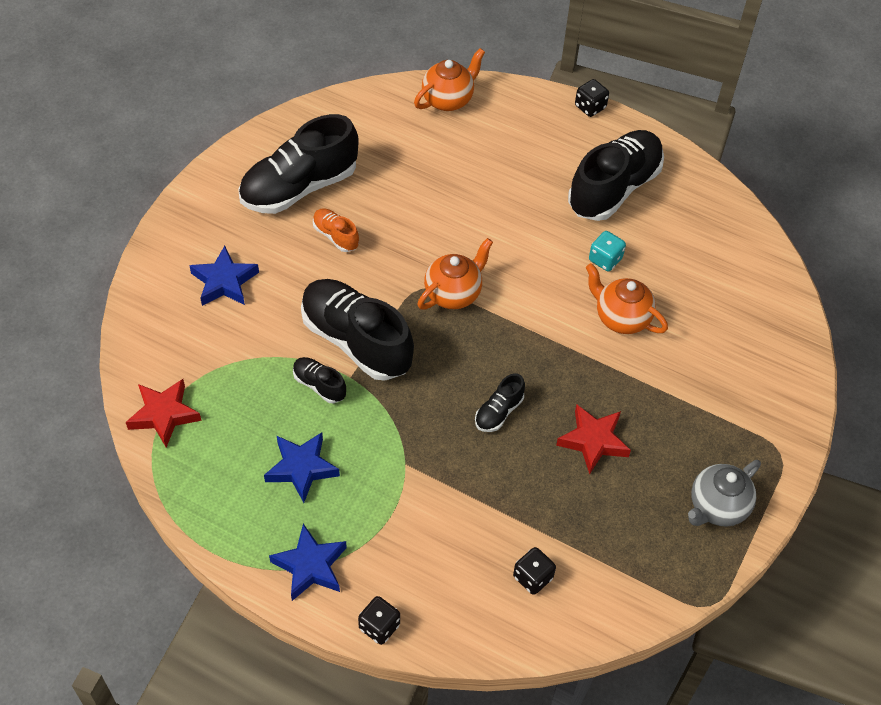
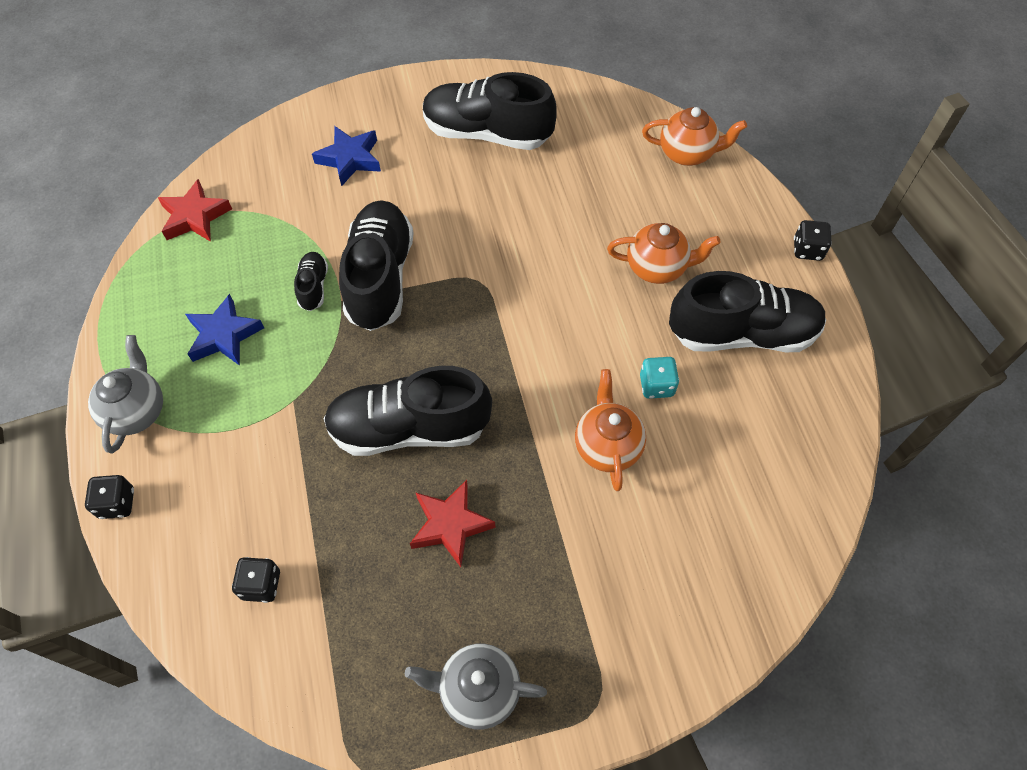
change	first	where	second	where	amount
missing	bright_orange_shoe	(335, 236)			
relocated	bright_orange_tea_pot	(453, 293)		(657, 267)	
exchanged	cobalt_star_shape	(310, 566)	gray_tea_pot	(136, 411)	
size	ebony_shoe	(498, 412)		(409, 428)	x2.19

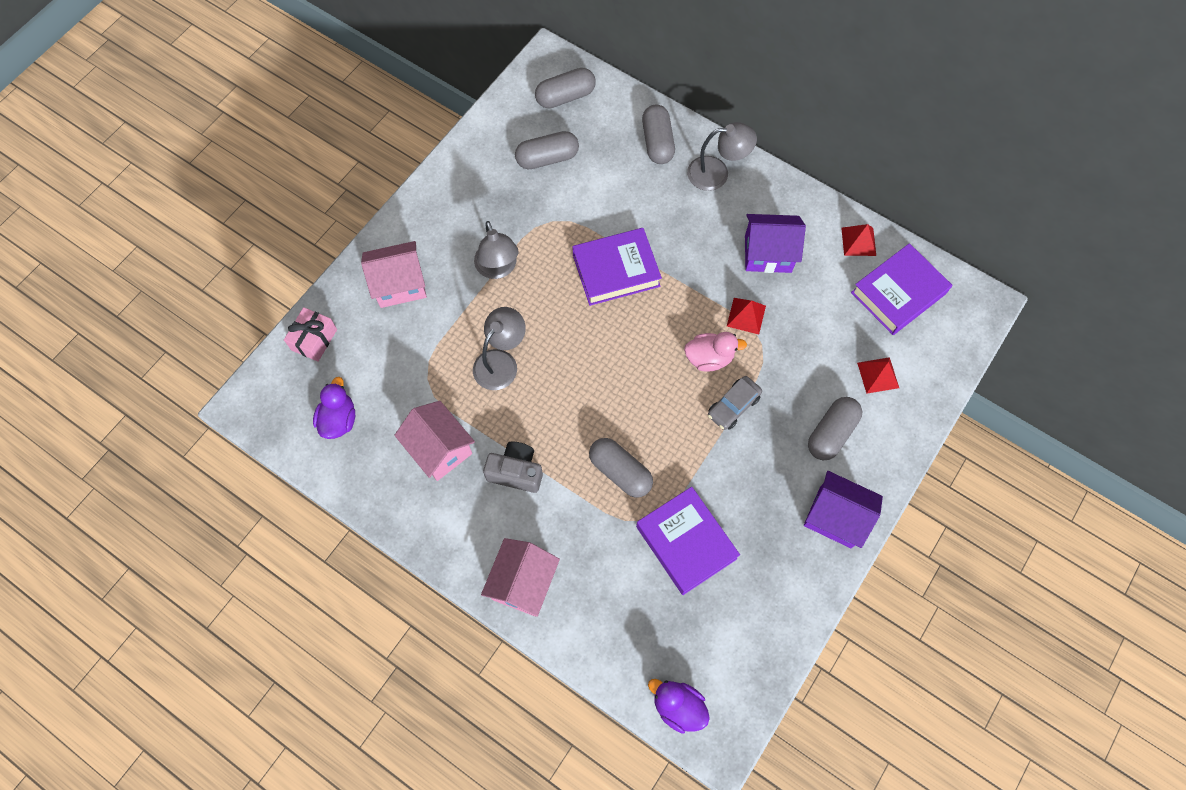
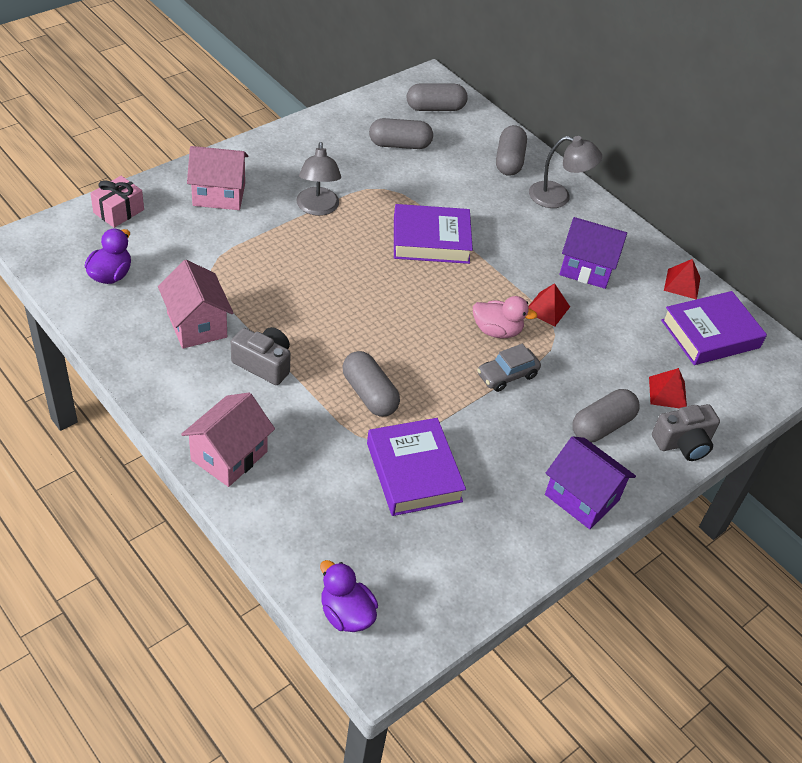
change	first	where	second	where	amount
missing	gray_desk_lamp	(501, 362)			
appeared			gray_compact_camera	(683, 443)	

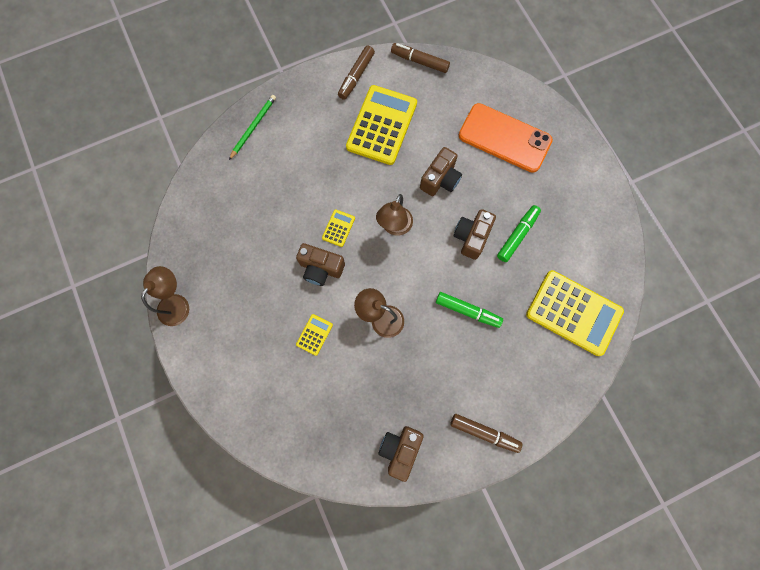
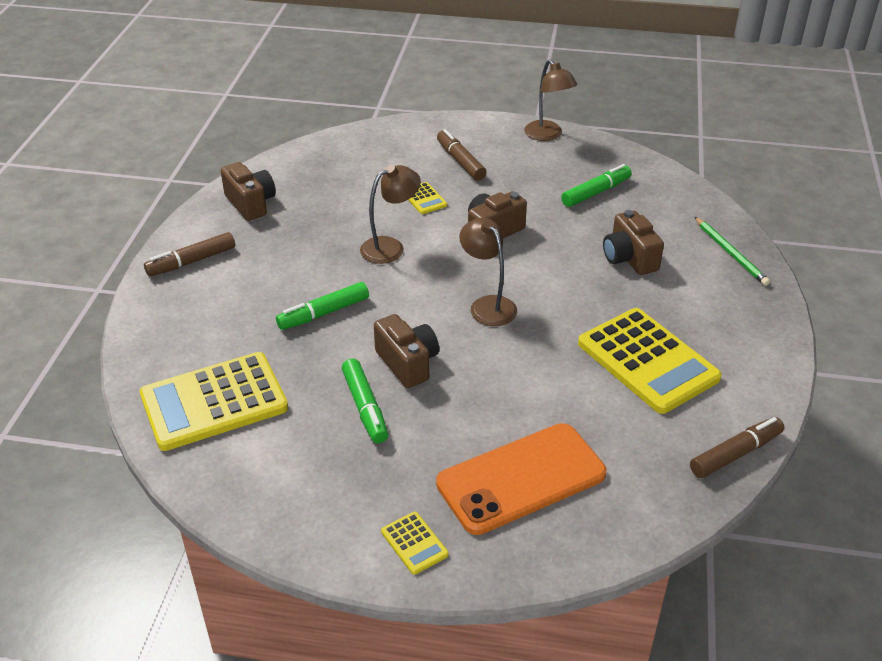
change	first	where	second	where	amount
appeared			emerald_marker	(596, 192)	
relocated	bright_yellow_pocket_calculator	(338, 228)		(414, 543)	
relocated	russet_marker	(356, 76)		(460, 161)	
relocated	russet_compact_camera	(440, 179)		(629, 258)	

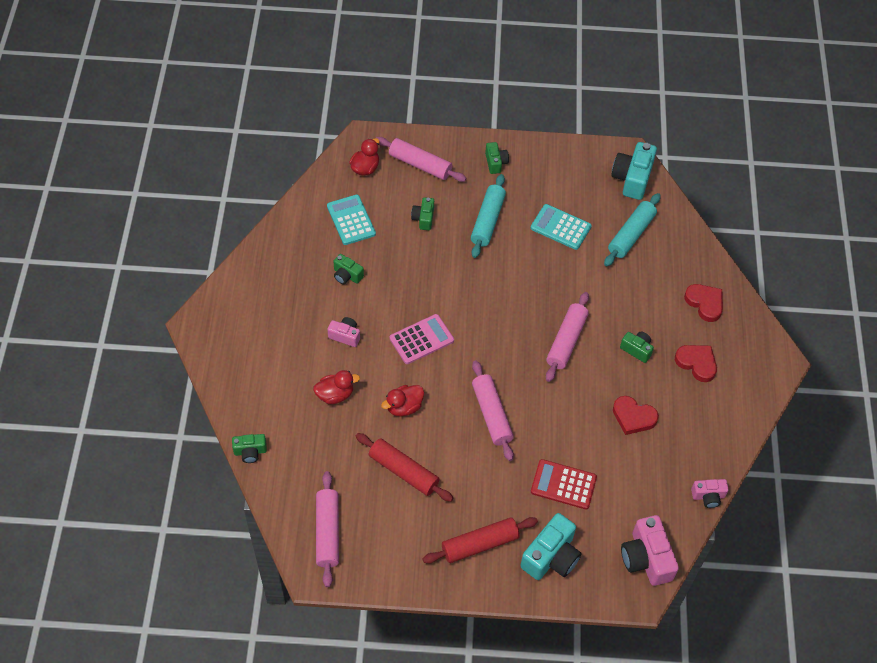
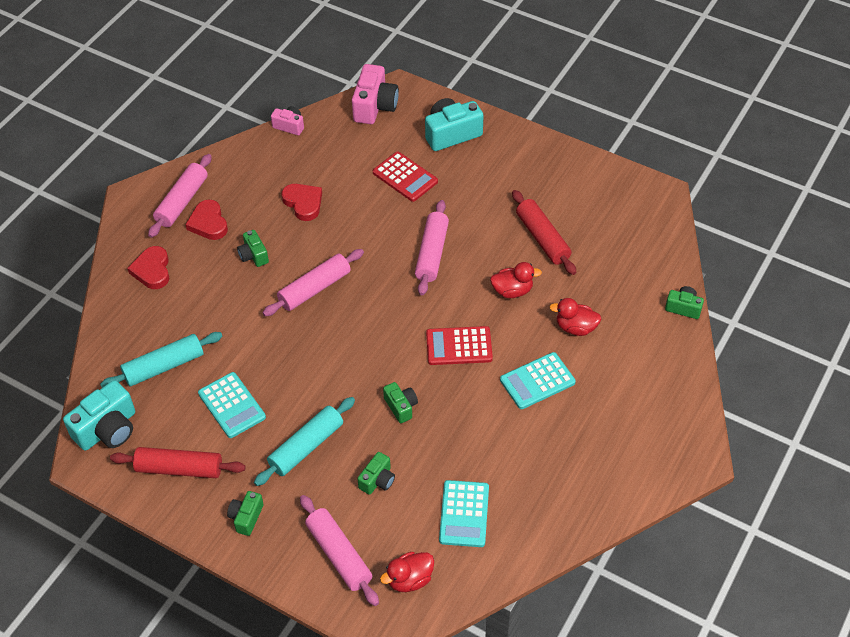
change	first	where	second	where	amount
relocated	rosy_pastry_roller	(328, 532)		(182, 201)	
relocated	emerald_compact_camera	(347, 275)		(401, 407)	
relocated	scarlet_pastry_roller	(479, 544)		(179, 469)	
exchanged	rosy_compact_camera	(345, 336)	teal_pocket_calculator	(537, 381)	
colour	rosy_pocket_calculator	(421, 339)	scarlet_pocket_calculator	(459, 346)	

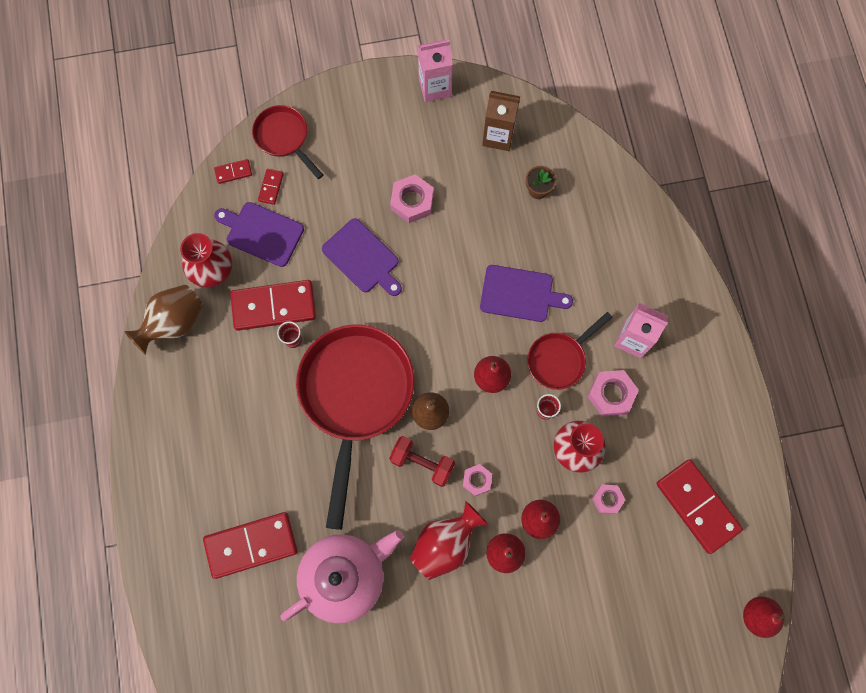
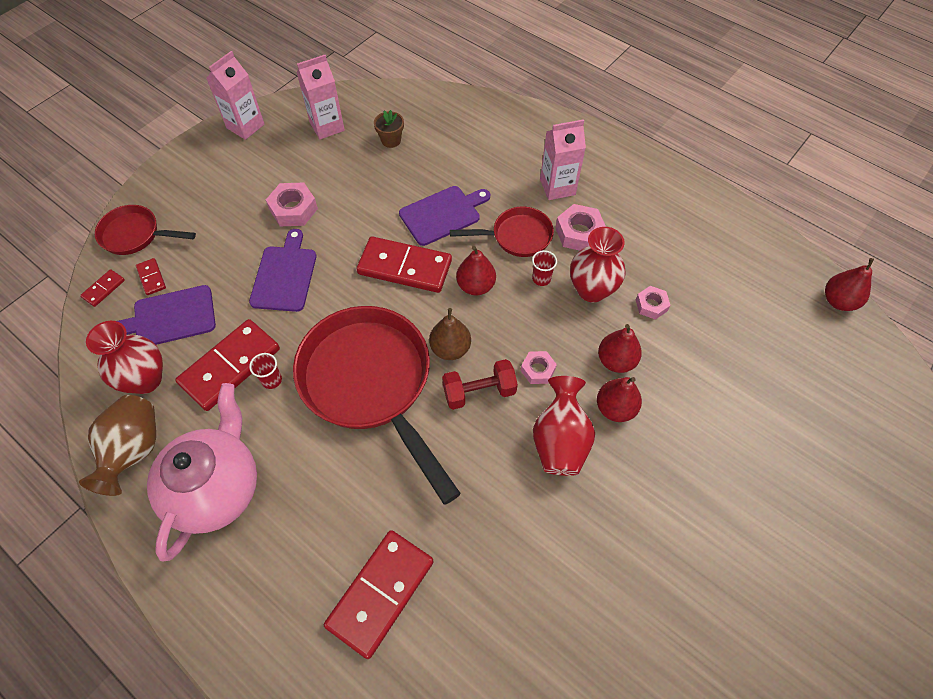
change	first	where	second	where	amount
relocated	rosy_tea_pot	(345, 576)		(217, 488)	
relocated	scarlet_domino_piece	(697, 506)		(404, 267)	
colour	russet_juice_carton	(498, 136)	rosy_juice_carton	(327, 126)	
spun	royal_purple_chopping_board	(363, 258)		(285, 275)	90 degrees counterclockwise
spun	scarlet_frying_pan	(559, 359)		(517, 236)	105 degrees counterclockwise

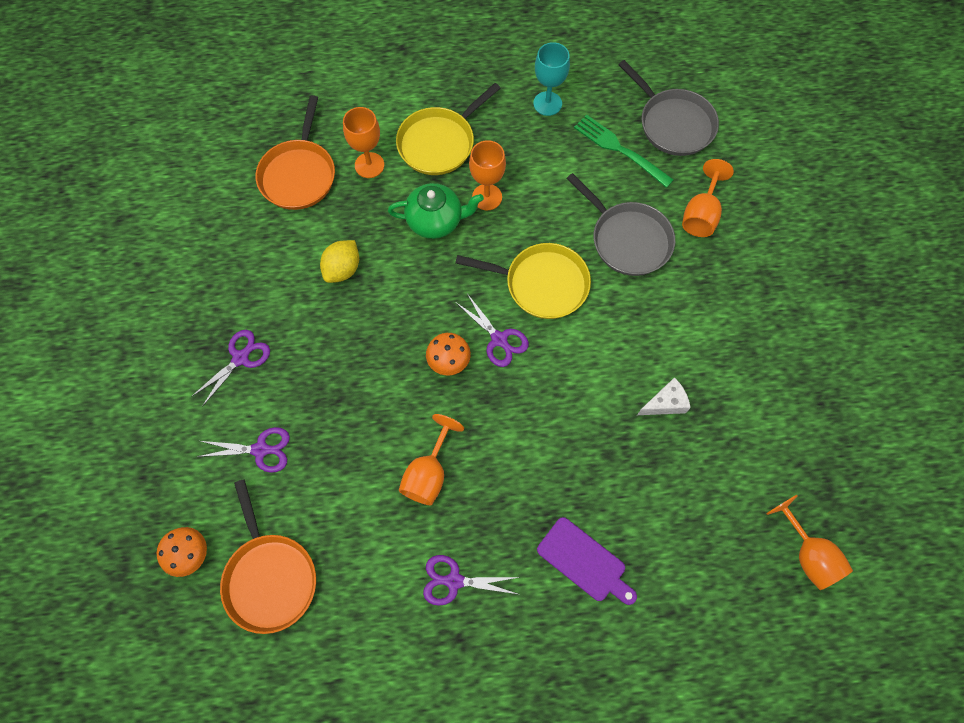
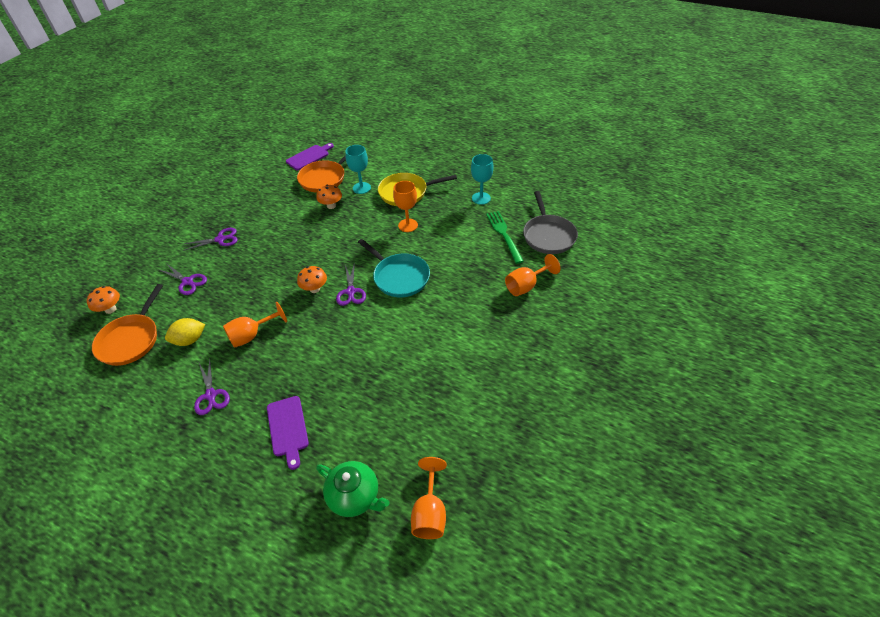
change	first	where	second	where	amount
missing	gray_frying_pan	(628, 239)			
missing	pure_white_piece_of_cheese	(665, 403)			
appeared			royal_purple_chopping_board	(309, 157)	
appeared			bright_orange_toadstool	(331, 206)	
relocated	bright_yellow_toy_lemon	(342, 269)		(190, 340)	
relocated	emerald_tea_pot	(436, 221)		(355, 496)	
colour	bright_orange_chalice	(369, 165)	teal_chalice	(361, 188)	
colour	bright_yellow_frying_pan	(542, 284)	teal_frying_pan	(399, 277)	
spun	royal_purple_shears	(454, 581)		(211, 395)	150 degrees counterclockwise

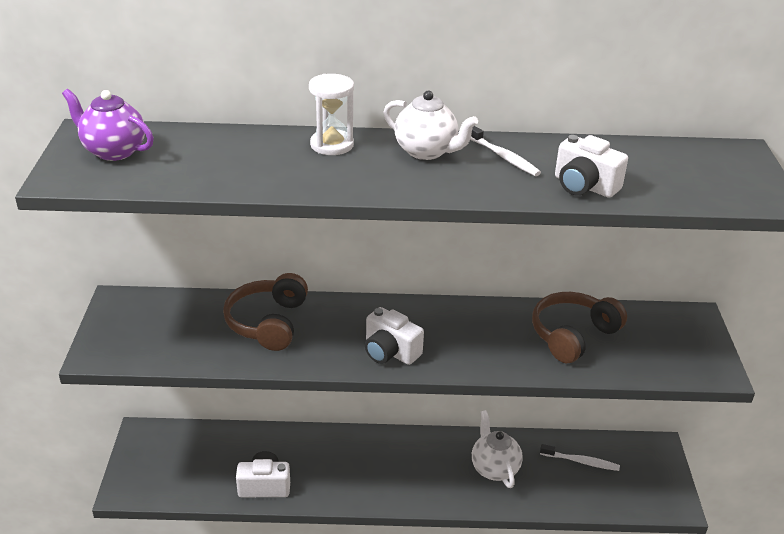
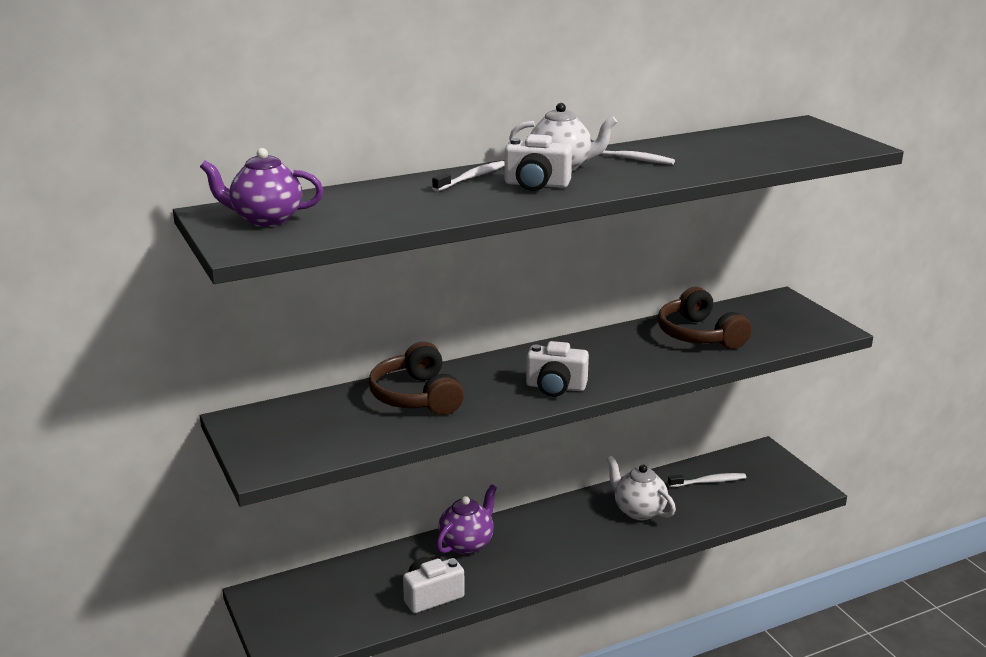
change	first	where	second	where	amount
appeared			royal_purple_tea_pot	(467, 544)	
relocated	pure_white_compact_camera	(584, 186)		(536, 185)	
exchanged	pure_white_sandglass	(332, 145)	pure_white_tooth_brush	(471, 178)	
spun	russet_headphones	(572, 335)		(699, 335)	45 degrees counterclockwise

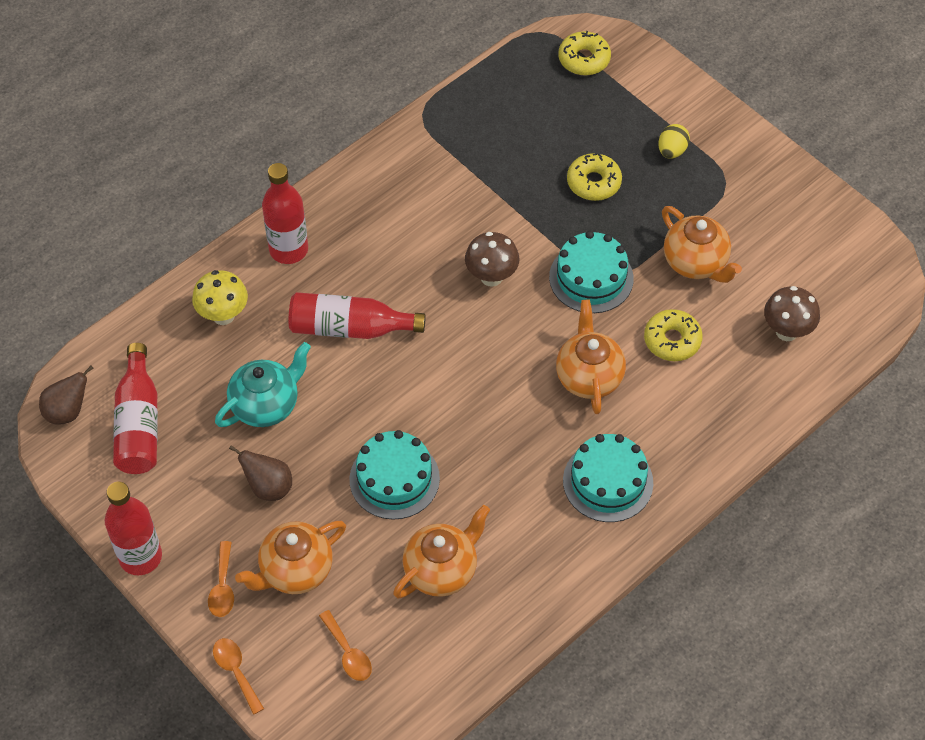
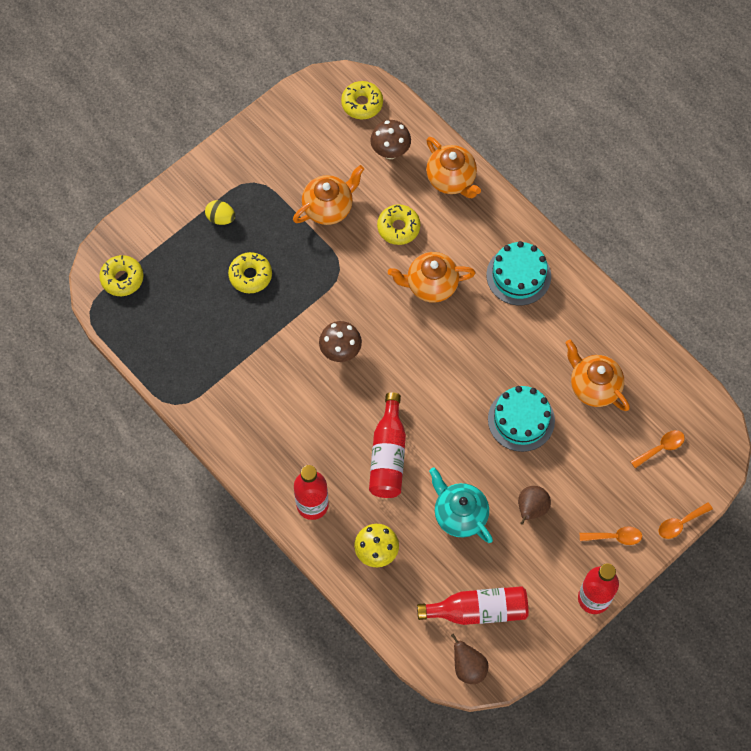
change	first	where	second	where	amount
missing	teal_cake	(591, 278)			
appeared			bright_yellow_doughnut	(362, 103)	
relocated	bright_orange_tea_pot	(295, 570)		(451, 179)	

